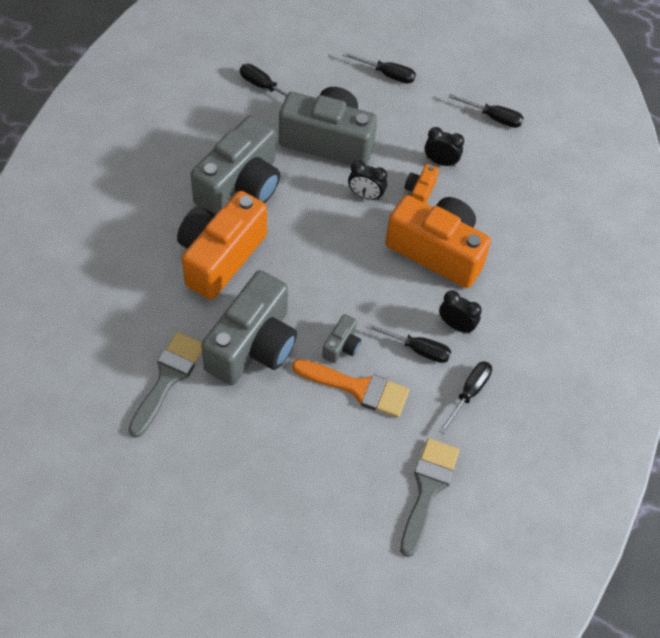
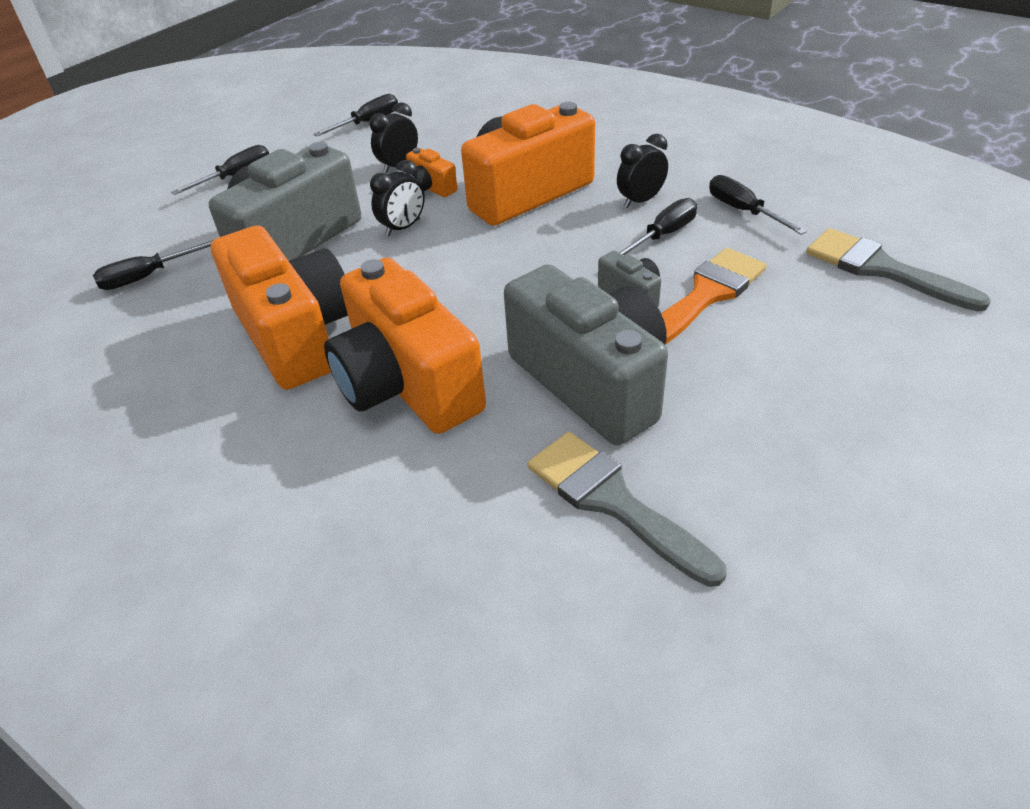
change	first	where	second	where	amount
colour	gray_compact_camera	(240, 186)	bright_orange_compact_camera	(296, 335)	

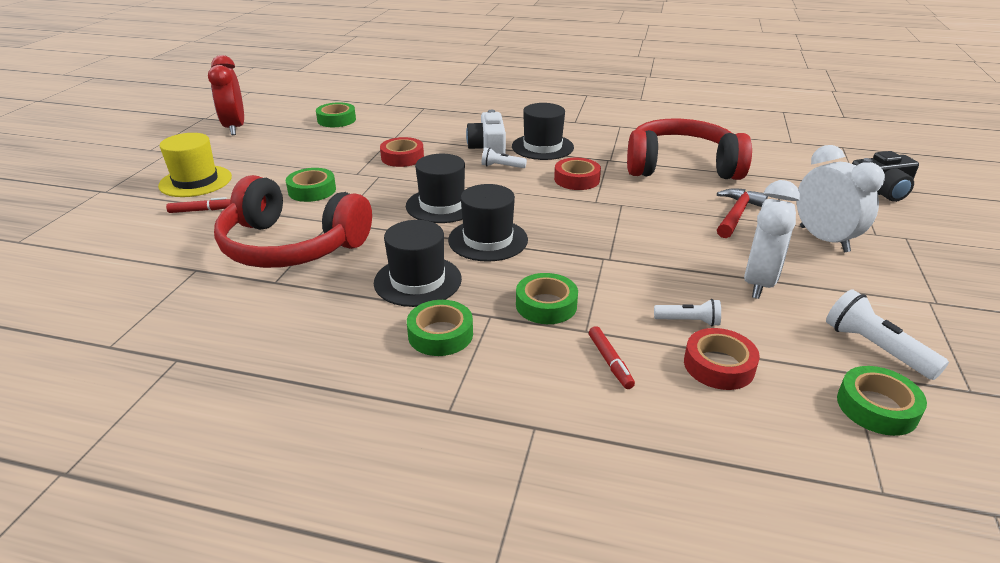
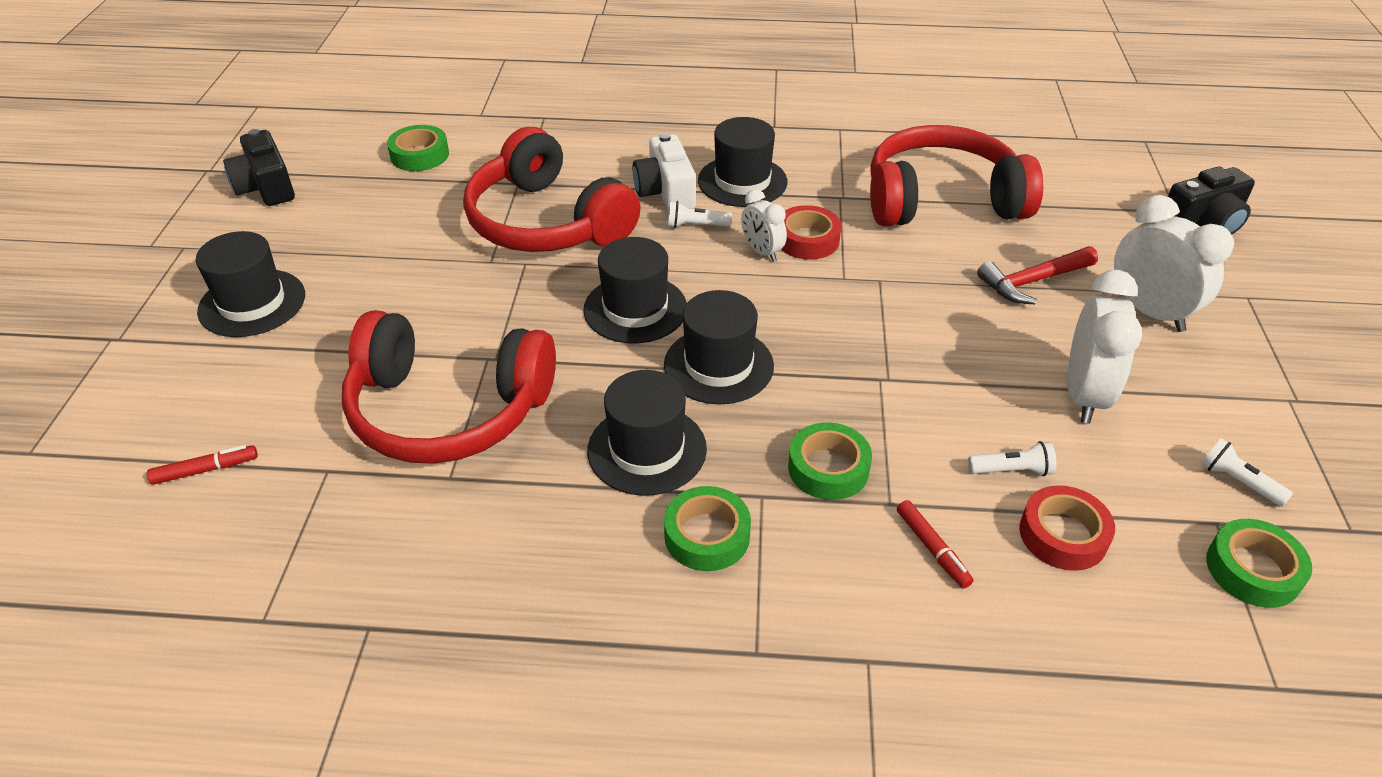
change	first	where	second	where	amount
missing	emerald_roll_of_tape	(312, 190)			
appeared			pure_white_clock	(762, 252)	
relocated	scarlet_marker	(201, 210)		(205, 470)	
exchanged	scarlet_clock	(234, 128)	ebony_compact_camera	(266, 187)	
exchanged	scarlet_roll_of_tape	(402, 157)	scarlet_headphones	(547, 222)	
colour	bright_yellow_tall_hat	(195, 181)	ebony_tall_hat	(252, 303)	
spun	scarlet_carpenter's_hammer	(736, 214)		(1033, 281)	135 degrees counterclockwise
size	pure_white_pocket_torch	(875, 348)		(1237, 482)	x0.62

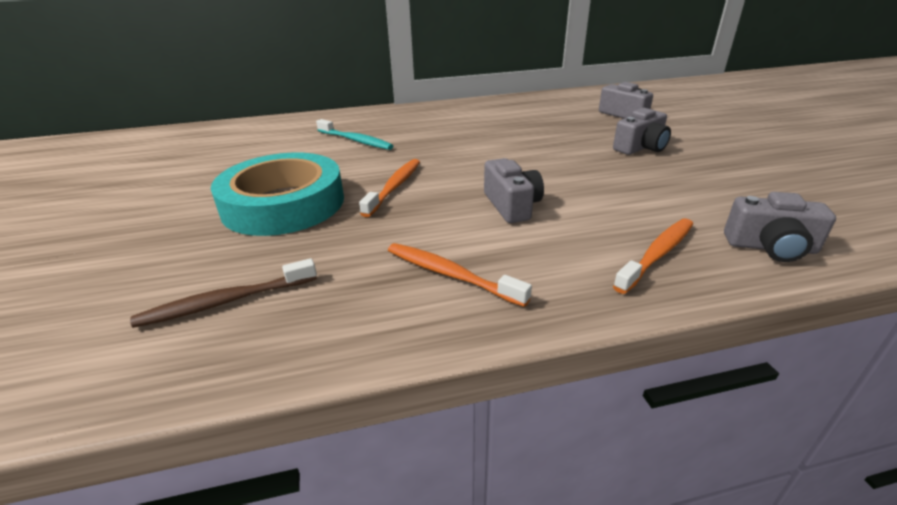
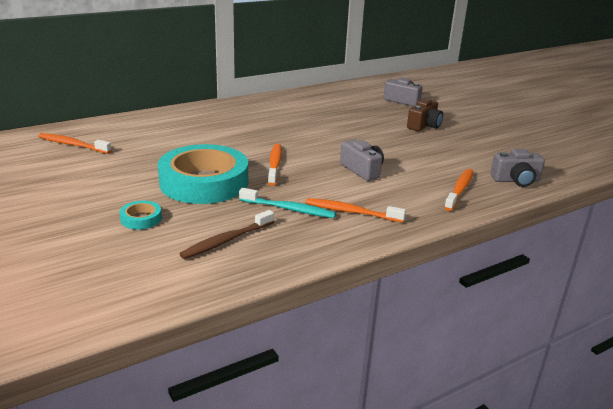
change	first	where	second	where	amount
appeared			bright_orange_tooth_brush	(72, 145)	
appeared			teal_roll_of_tape	(141, 219)	
relocated	teal_tooth_brush	(356, 140)		(289, 209)	
colour	gray_compact_camera	(641, 147)	russet_compact_camera	(424, 125)	

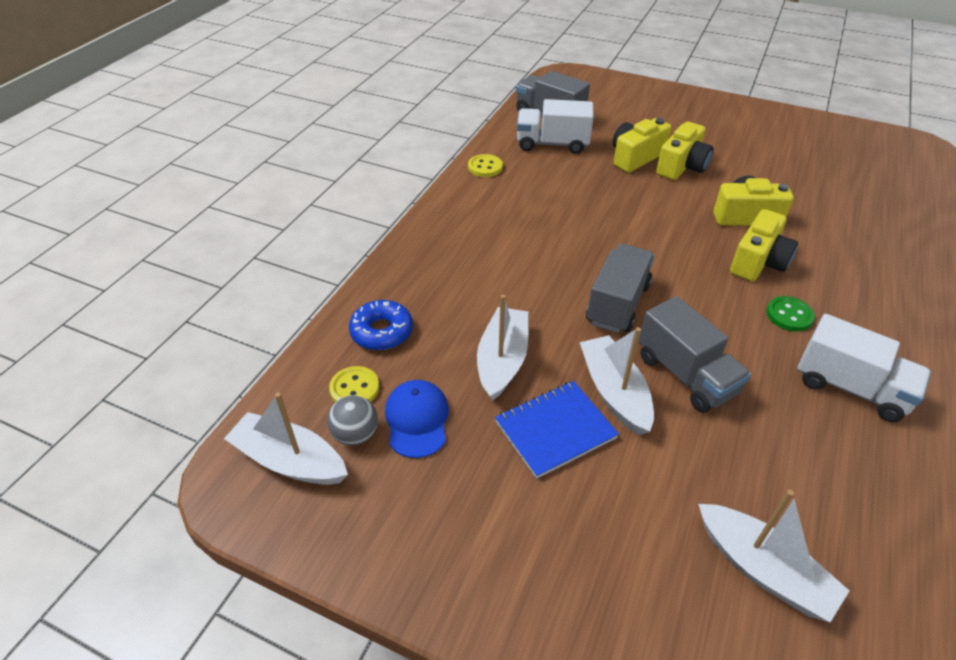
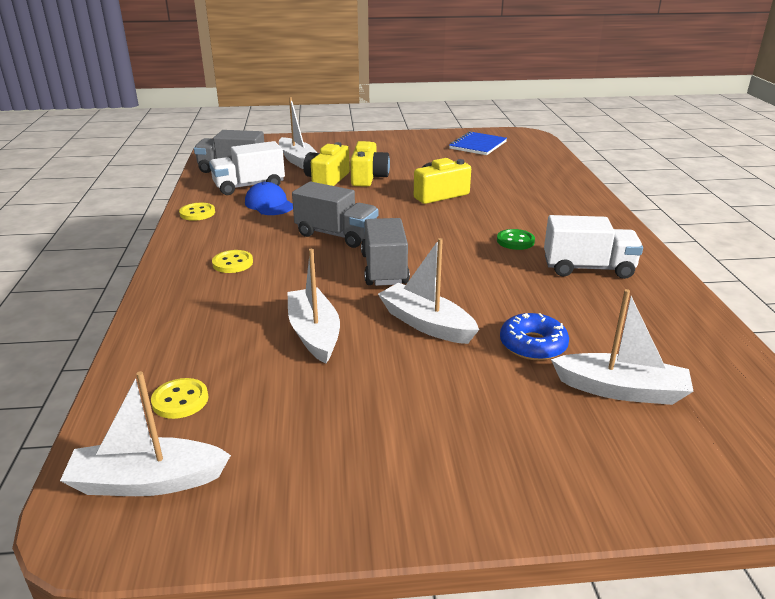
change	first	where	second	where	amount
missing	gray_ball	(355, 434)			
missing	bright_yellow_compact_camera	(758, 262)			
appeared			bright_yellow_button	(233, 263)	
appeared			pure_white_toy_boat	(297, 160)	
relocated	cobalt_doughnut	(382, 331)		(533, 345)	
relocated	cobalt_baseball_cap	(417, 420)		(269, 204)	
relocated	cobalt_notepad	(555, 430)		(478, 145)	
relocated	gray_lorry	(685, 375)		(336, 235)	

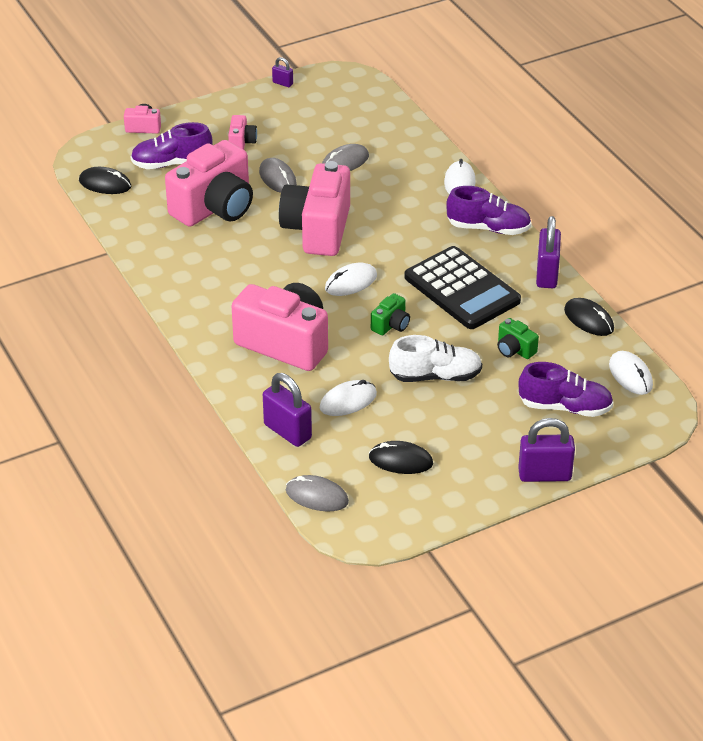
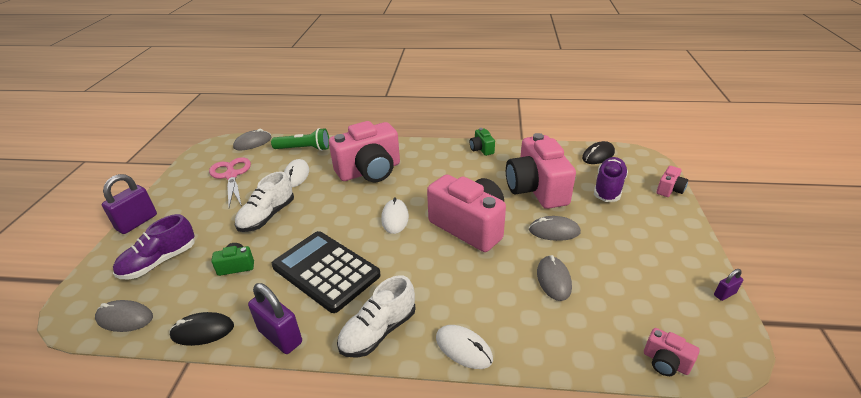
change	first	where	second	where	amount
relocated	rosy_compact_camera	(241, 142)		(665, 362)	
relocated	emerald_compact_camera	(391, 325)		(481, 149)	
exchanged	royal_purple_padlock	(287, 431)	emerald_pocket_torch	(304, 149)	
exchanged	ebony_PC_mouse	(400, 461)	rosy_shears	(231, 175)	
colour	royal_purple_shoe	(488, 228)	pure_white_shoe	(378, 331)	
colour	pure_white_PC_mouse	(630, 375)	gray_PC_mouse	(125, 318)	
spun	ebony_pocket_calculator	(462, 289)		(325, 271)	45 degrees clockwise

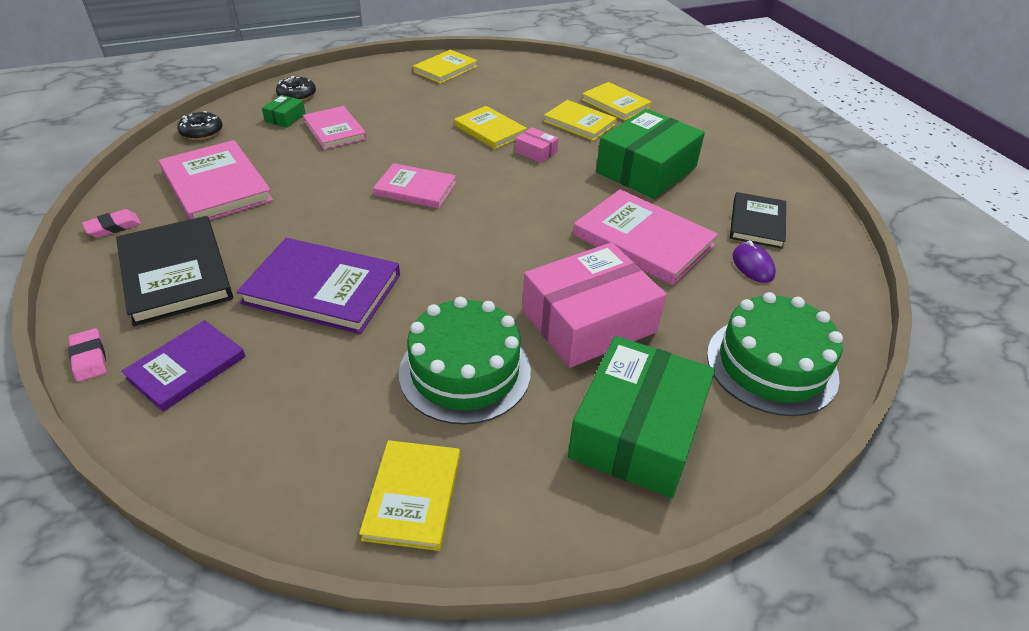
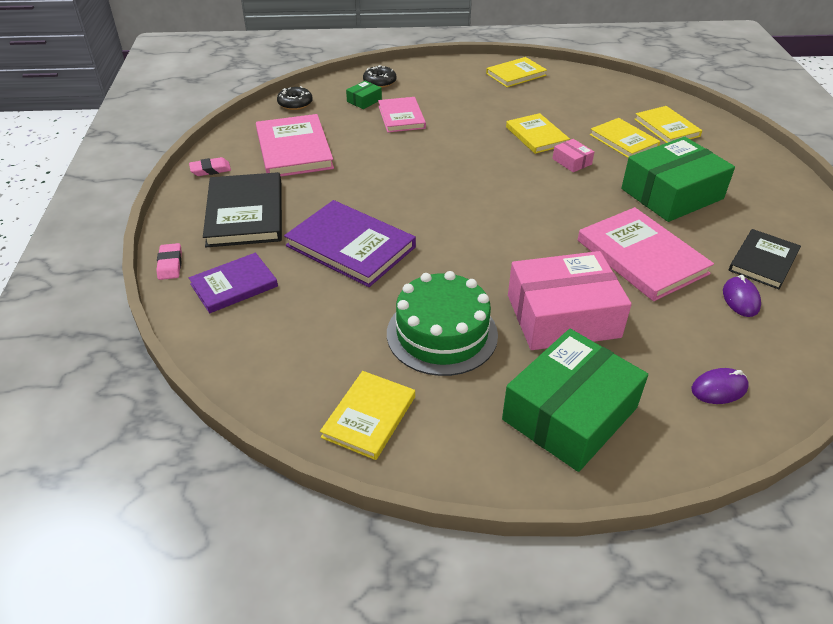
change	first	where	second	where	amount
missing	rosy_hardback	(415, 189)			
exchanged	emerald_cake	(771, 365)	royal_purple_PC_mouse	(719, 389)	

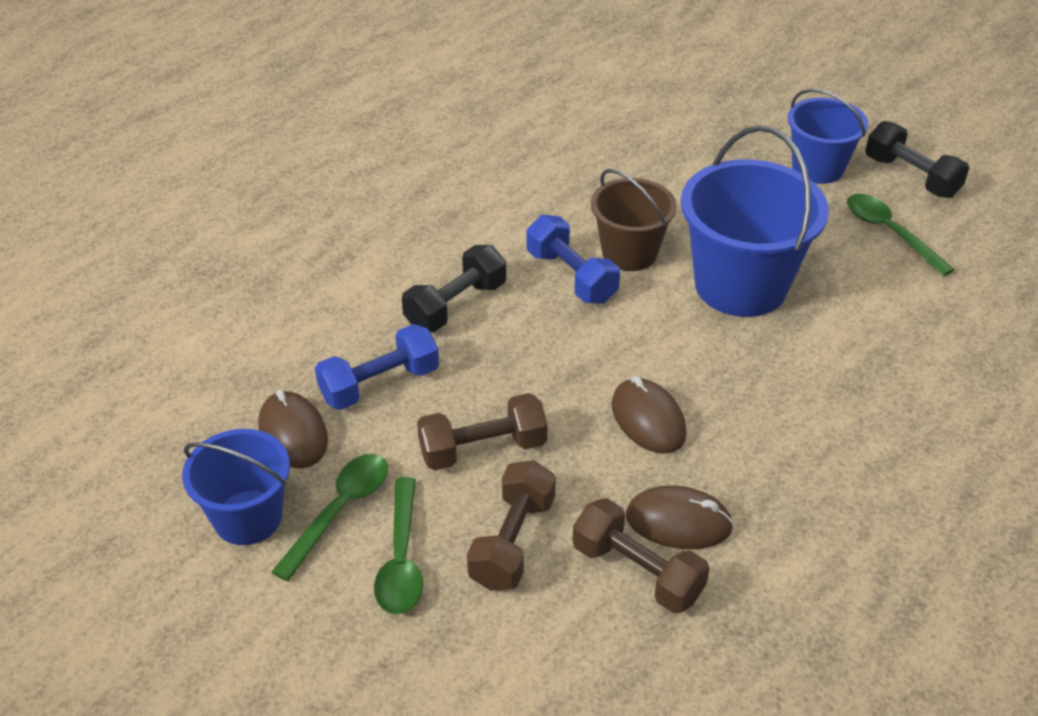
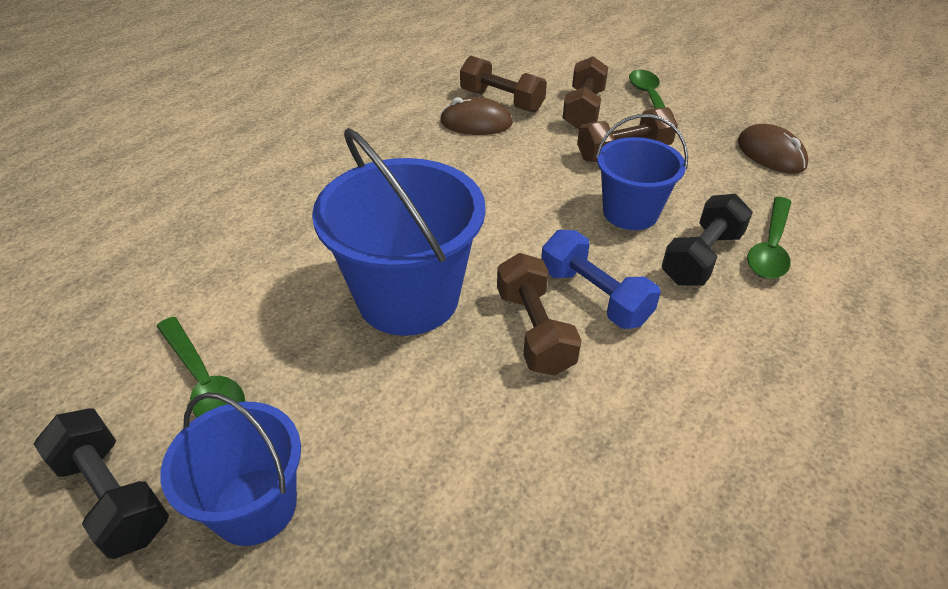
change	first	where	second	where	amount
missing	cobalt_free_weight	(379, 384)			
missing	russet_PC_mouse	(648, 419)			
relocated	cobalt_bucket	(248, 517)		(630, 213)	
relocated	emerald_tablespoon	(340, 510)		(770, 247)	
exchanged	russet_bucket	(629, 253)	russet_free_weight	(534, 330)	

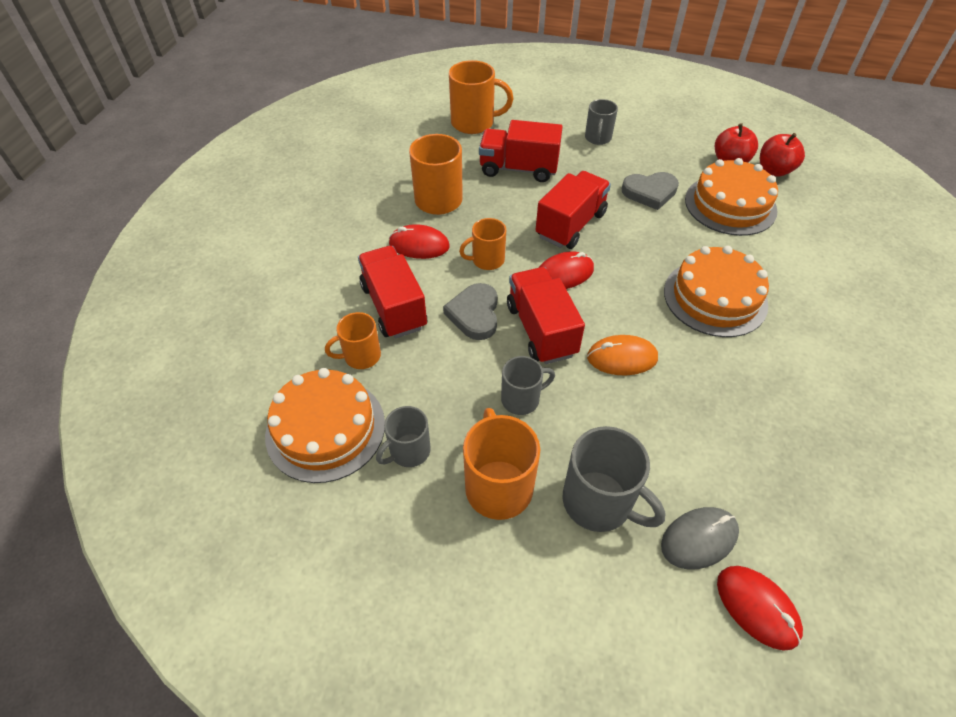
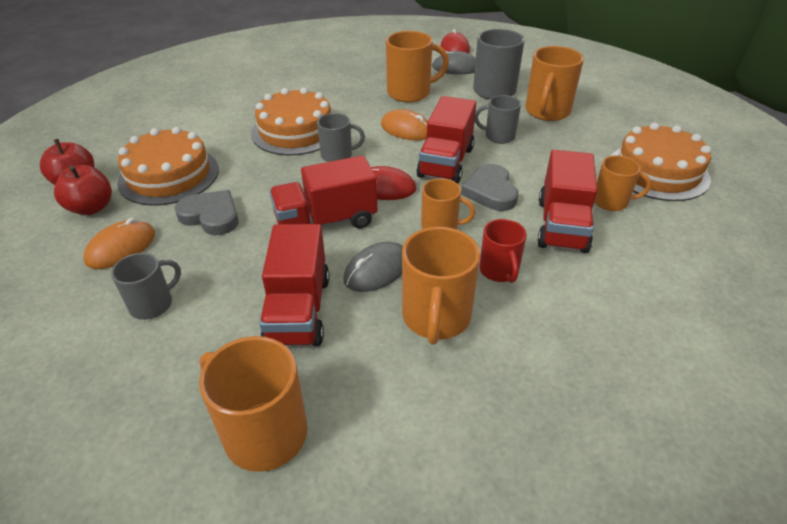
change	first	where	second	where	amount
appeared			bright_orange_PC_mouse	(121, 247)	
appeared			gray_PC_mouse	(377, 270)	
appeared			bright_orange_tea_mug	(410, 93)	
relocated	gray_tea_mug	(408, 451)		(338, 155)	
exchanged	scarlet_PC_mouse	(419, 245)	scarlet_tea_mug	(499, 271)	
spun	gray_love_heart	(474, 314)		(490, 191)	135 degrees clockwise
spun	scarlet_lorry	(518, 169)		(298, 310)	45 degrees clockwise

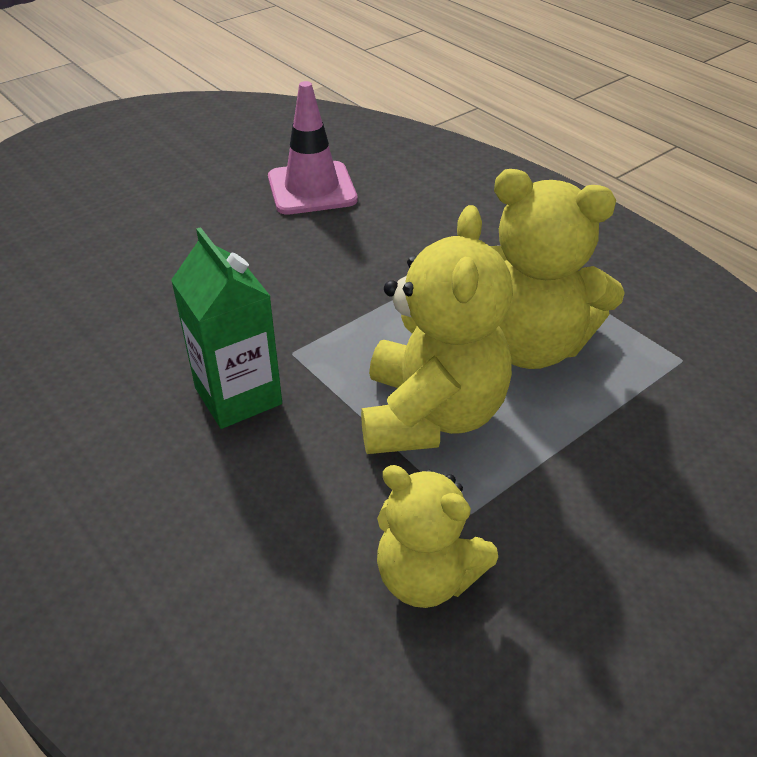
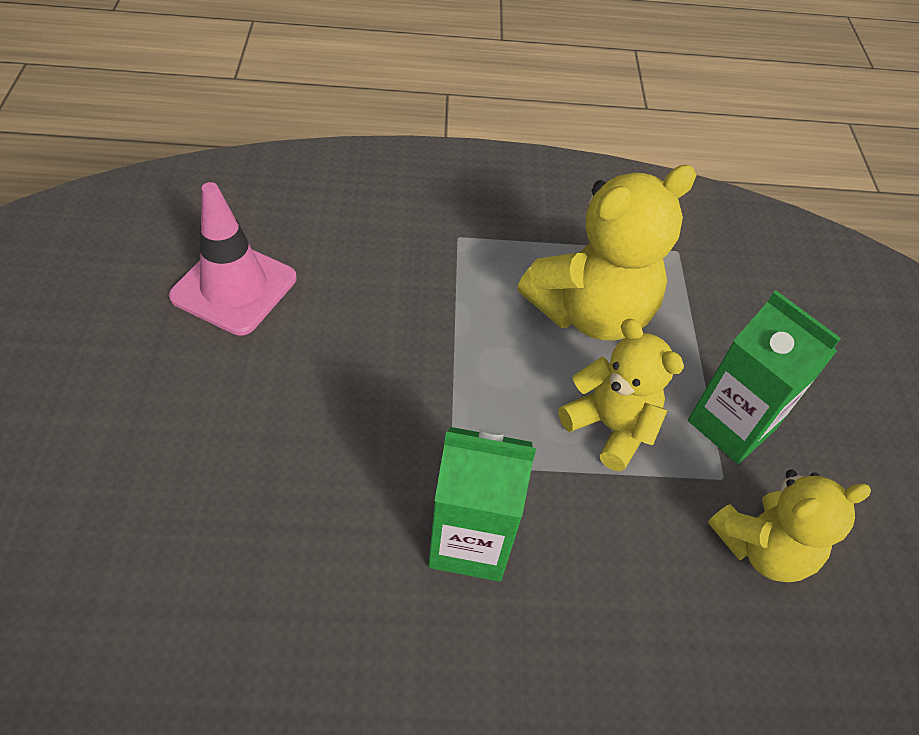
change	first	where	second	where	amount
appeared			emerald_juice_carton	(731, 425)	
size	bright_yellow_teddy_bear	(431, 415)		(610, 426)	x0.64

